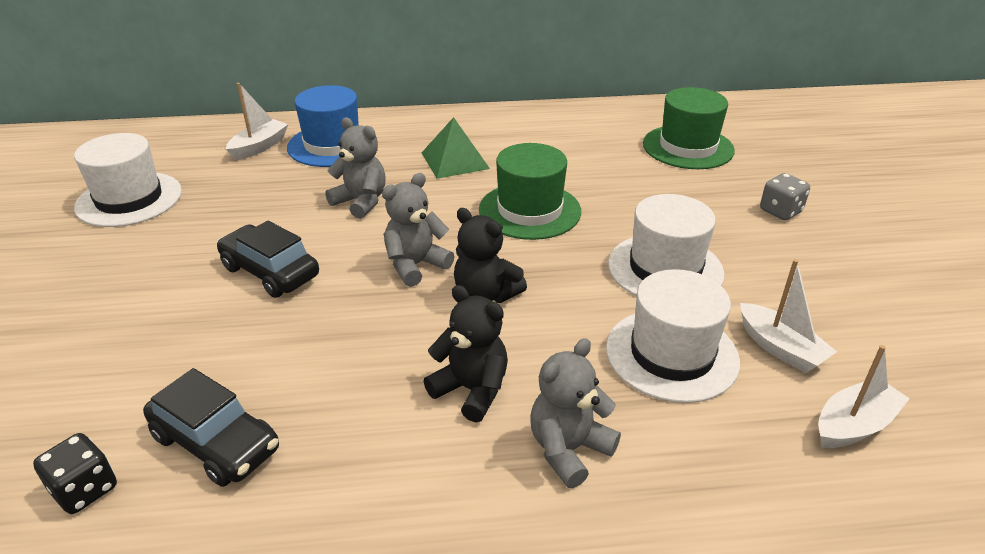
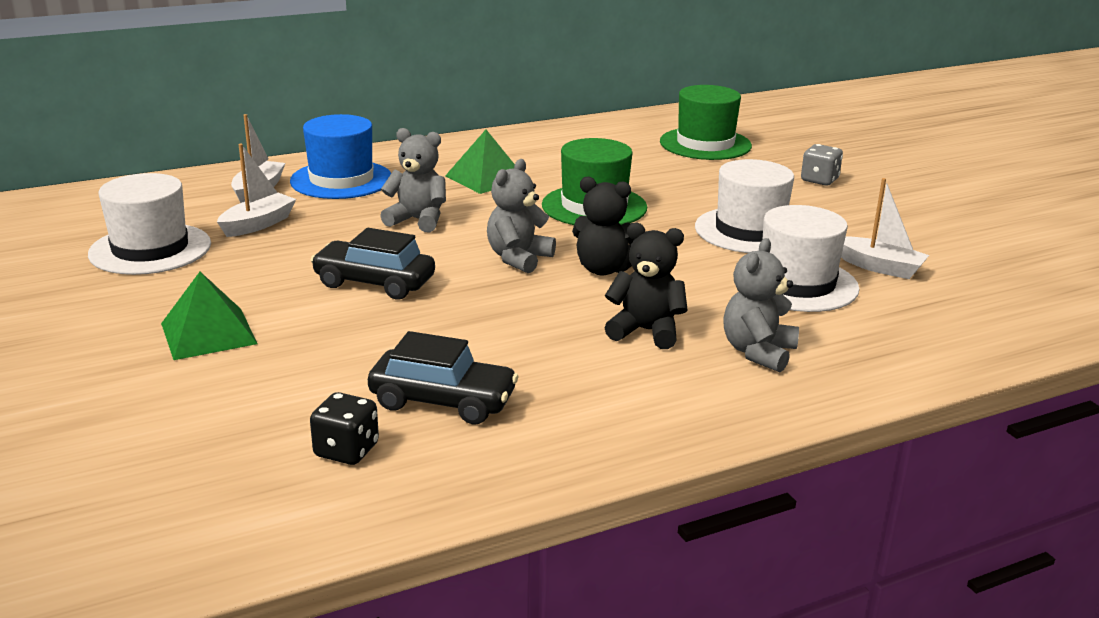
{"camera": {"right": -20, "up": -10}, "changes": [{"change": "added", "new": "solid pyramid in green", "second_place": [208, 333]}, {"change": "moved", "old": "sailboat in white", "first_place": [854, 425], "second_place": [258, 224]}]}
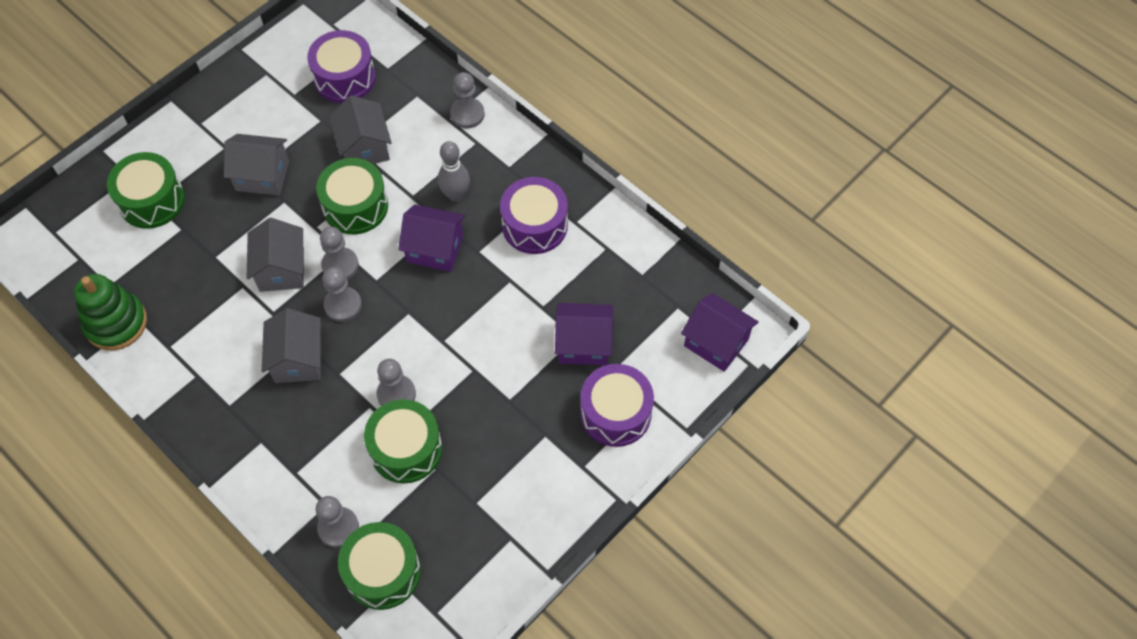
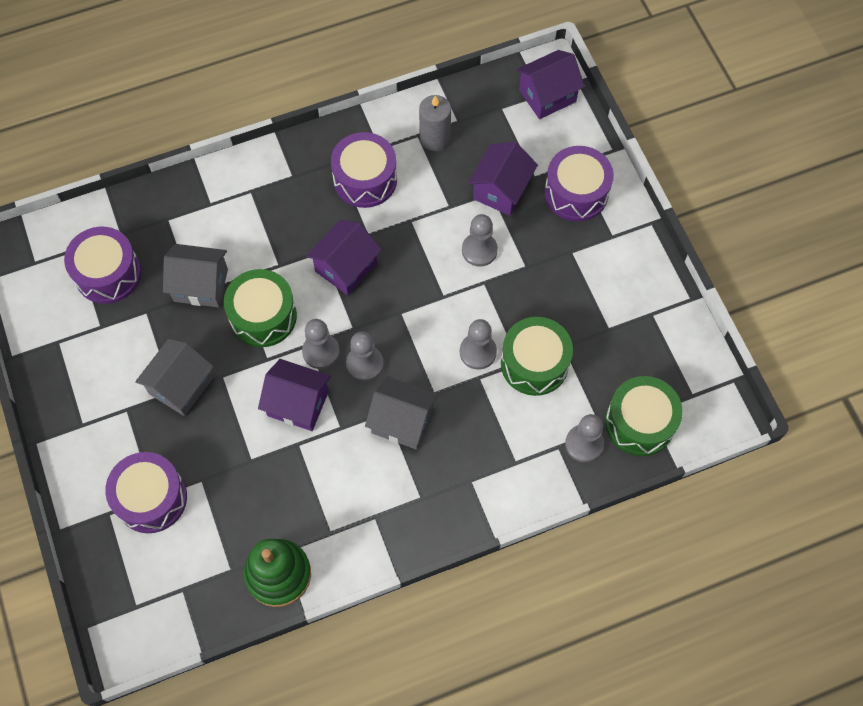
{"camera": {"right": -65, "up": 5}, "changes": [{"change": "recoloured", "old": "snare drum in green", "new": "snare drum in purple", "first_place": [152, 200], "second_place": [151, 498]}, {"change": "recoloured", "old": "toy house in grey", "new": "toy house in purple", "first_place": [281, 269], "second_place": [298, 403]}, {"change": "added", "new": "wax candle in grey", "second_place": [435, 138]}, {"change": "moved", "old": "pawn in grey", "first_place": [467, 114], "second_place": [479, 250]}, {"change": "removed", "old": "tenpin in grey", "first_place": [455, 195]}]}
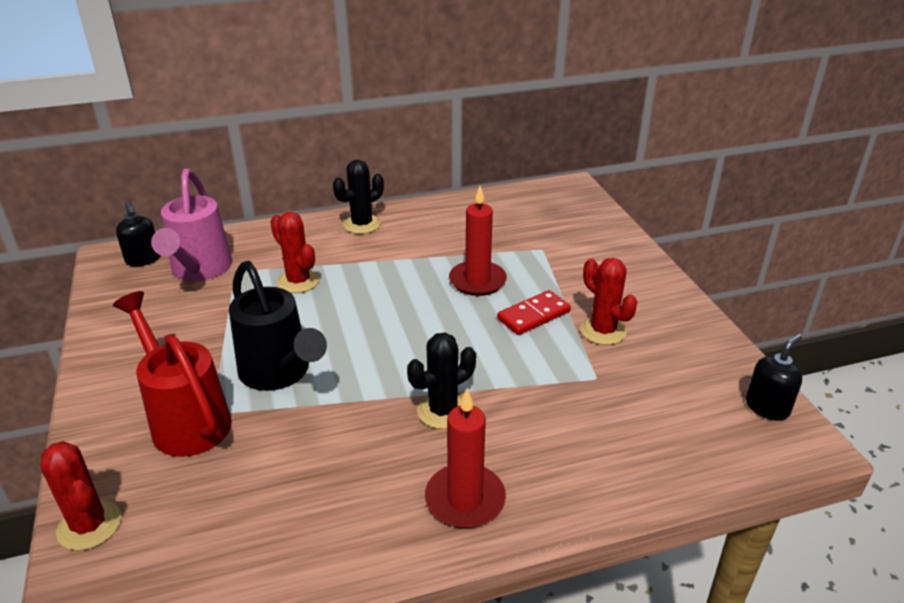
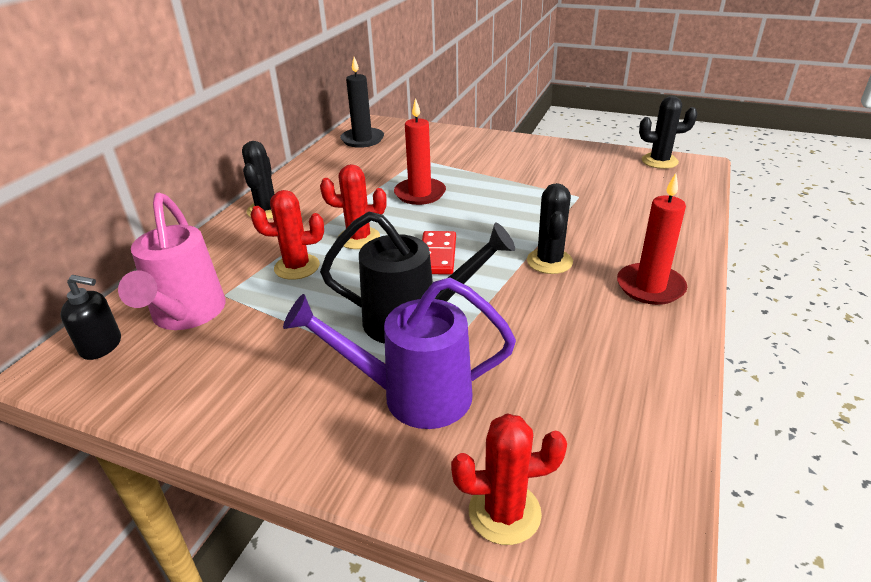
{"camera": {"right": -50, "up": 0}, "changes": [{"change": "turned", "old": "sprinkling can in rosy", "first_place": [199, 270], "second_place": [186, 315], "degrees": 45}, {"change": "recoloured", "old": "sprinkling can in red", "new": "sprinkling can in purple", "first_place": [186, 419], "second_place": [413, 395]}, {"change": "moved", "old": "prickly plant in red", "first_place": [603, 331], "second_place": [359, 238]}, {"change": "added", "new": "wax candle in black", "second_place": [362, 140]}, {"change": "moved", "old": "domino tile in red", "first_place": [533, 315], "second_place": [437, 255]}, {"change": "replaced", "old": "soap pump in black", "new": "prickly plant in black", "first_place": [767, 407], "second_place": [659, 161]}]}
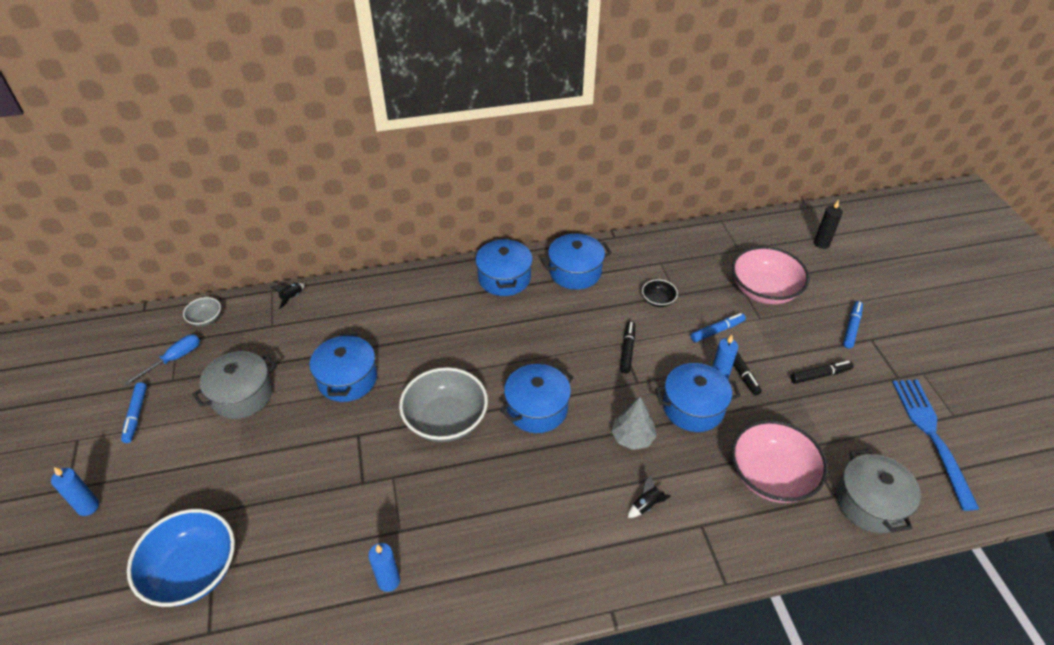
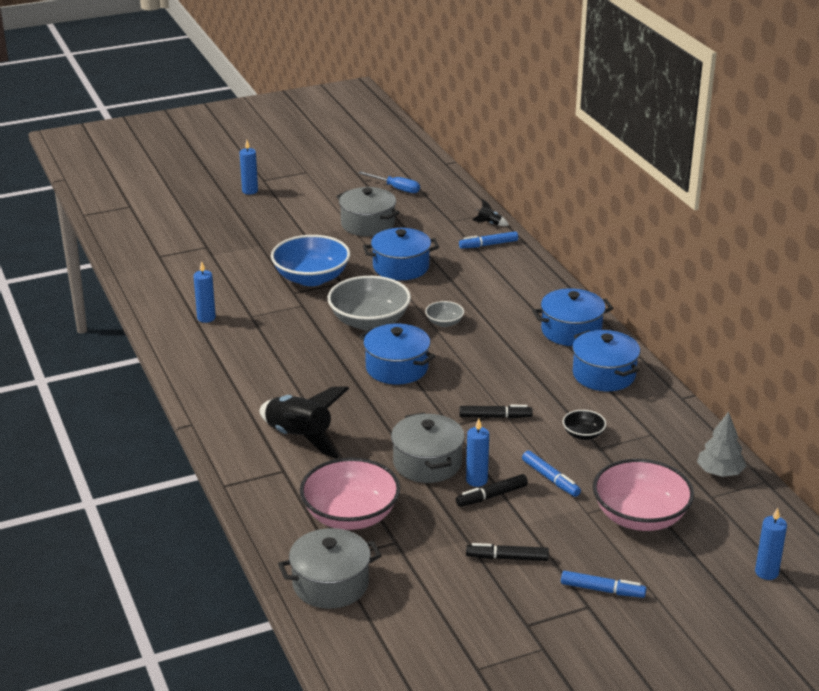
{"camera": {"right": 80, "up": -15}, "changes": [{"change": "resized", "old": "rocket in black", "first_place": [646, 505], "second_place": [299, 437], "factor": 2.44}, {"change": "moved", "old": "bowl in cobalt", "first_place": [193, 571], "second_place": [311, 278]}, {"change": "recoloured", "old": "cooking pot in cobalt", "new": "cooking pot in grey", "first_place": [693, 407], "second_place": [427, 463]}, {"change": "moved", "old": "bowl in grey", "first_place": [206, 319], "second_place": [444, 323]}, {"change": "moved", "old": "marker pen in cobalt", "first_place": [136, 415], "second_place": [488, 245]}, {"change": "turned", "old": "marker pen in black", "first_place": [820, 375], "second_place": [507, 558], "degrees": 120}, {"change": "moved", "old": "tree in grey", "first_place": [632, 437], "second_place": [720, 472]}, {"change": "recoloured", "old": "wax candle in black", "new": "wax candle in cobalt", "first_place": [821, 243], "second_place": [766, 572]}, {"change": "removed", "old": "fork in cobalt", "first_place": [931, 436]}]}
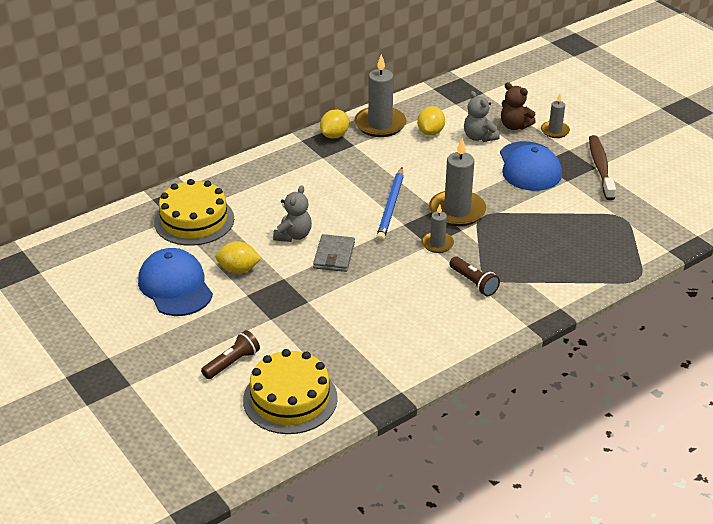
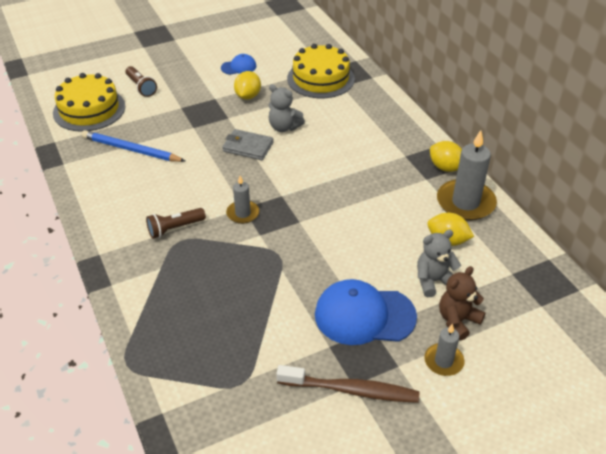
{"camera": {"right": 100, "up": 5}, "changes": [{"change": "moved", "old": "wooden pencil in cobalt", "first_place": [390, 207], "second_place": [131, 150]}, {"change": "resized", "old": "baseball cap in cobalt", "first_place": [175, 286], "second_place": [239, 67], "factor": 0.5}, {"change": "removed", "old": "wax candle in grey", "first_place": [457, 211]}]}
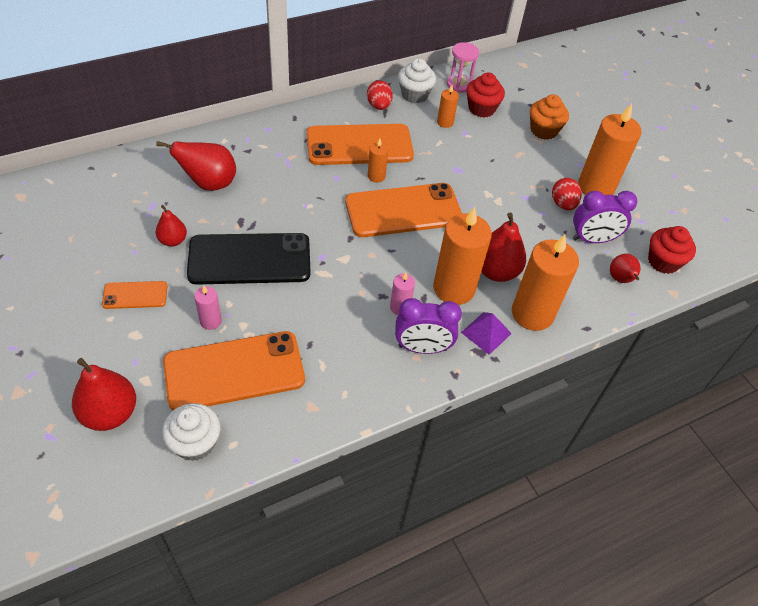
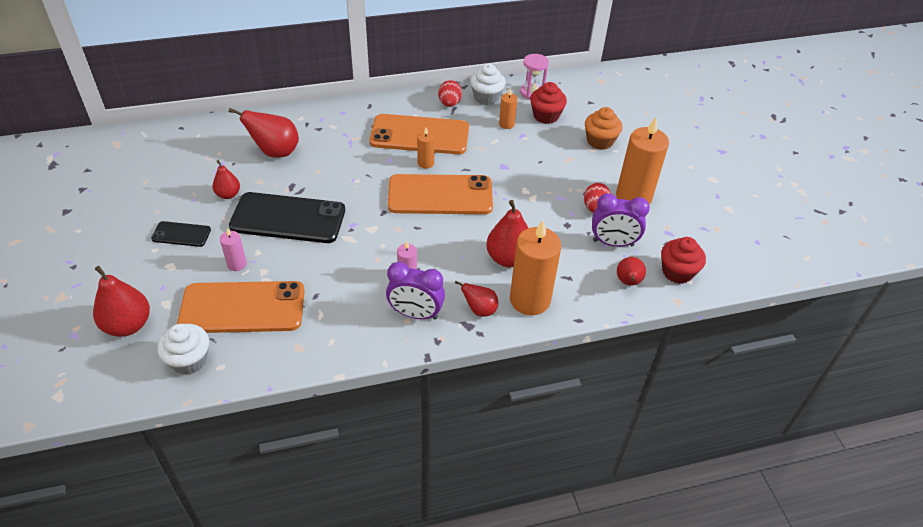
{"camera": {"right": 15, "up": -5}, "changes": [{"change": "recoloured", "old": "smartphone in orange-coloured", "new": "smartphone in black", "first_place": [135, 295], "second_place": [181, 234]}, {"change": "replaced", "old": "solid pyramid in purple", "new": "pear fruit in red", "first_place": [486, 333], "second_place": [479, 310]}, {"change": "removed", "old": "wax candle in orange-coloured", "first_place": [454, 288]}]}
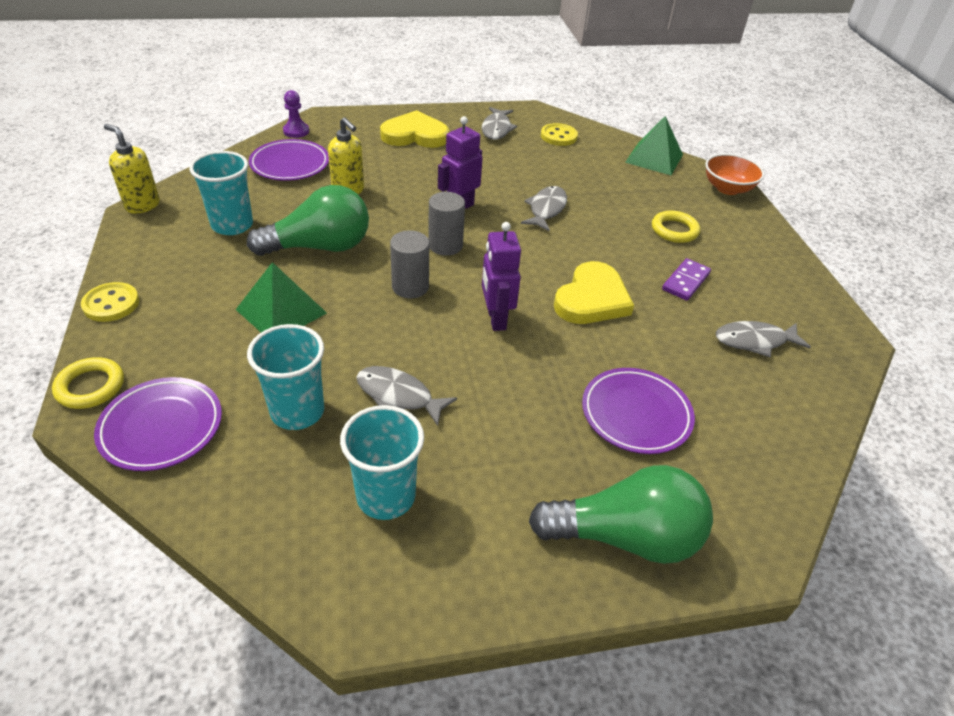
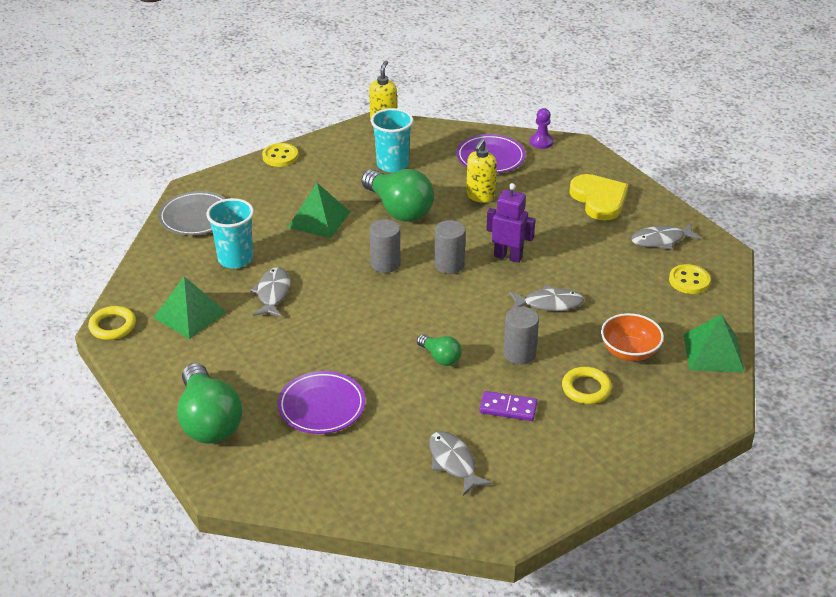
{"camera": {"right": 70, "up": -5}, "changes": [{"change": "moved", "old": "torus in golden", "first_place": [90, 387], "second_place": [112, 326]}, {"change": "replaced", "old": "tumbler in aqua", "new": "solid pyramid in green", "first_place": [386, 496], "second_place": [190, 314]}, {"change": "recoloured", "old": "dinner plate in purple", "new": "dinner plate in grey", "first_place": [161, 427], "second_place": [196, 217]}, {"change": "replaced", "old": "love heart in golden", "new": "light bulb in green", "first_place": [592, 299], "second_place": [440, 357]}, {"change": "added", "new": "cylinder shape in grey", "second_place": [519, 354]}, {"change": "moved", "old": "bowl in orange-coloured", "first_place": [727, 188], "second_place": [629, 352]}, {"change": "removed", "old": "toy robot in purple", "first_place": [496, 319]}]}
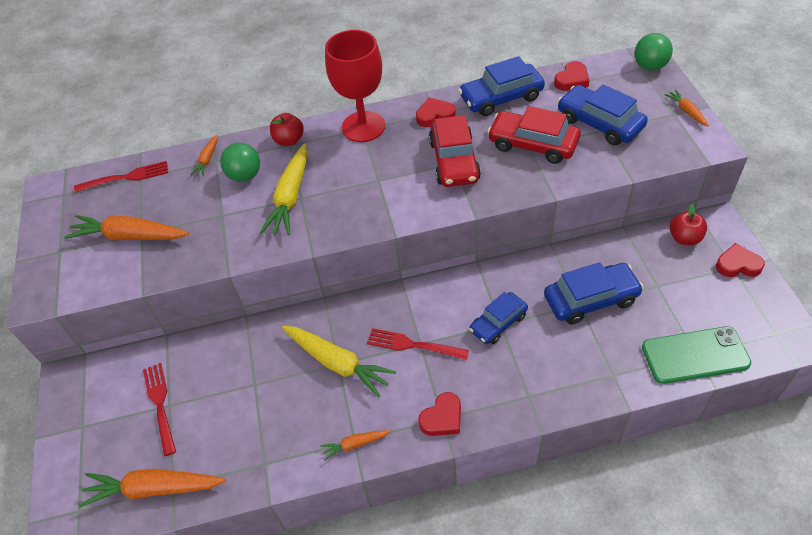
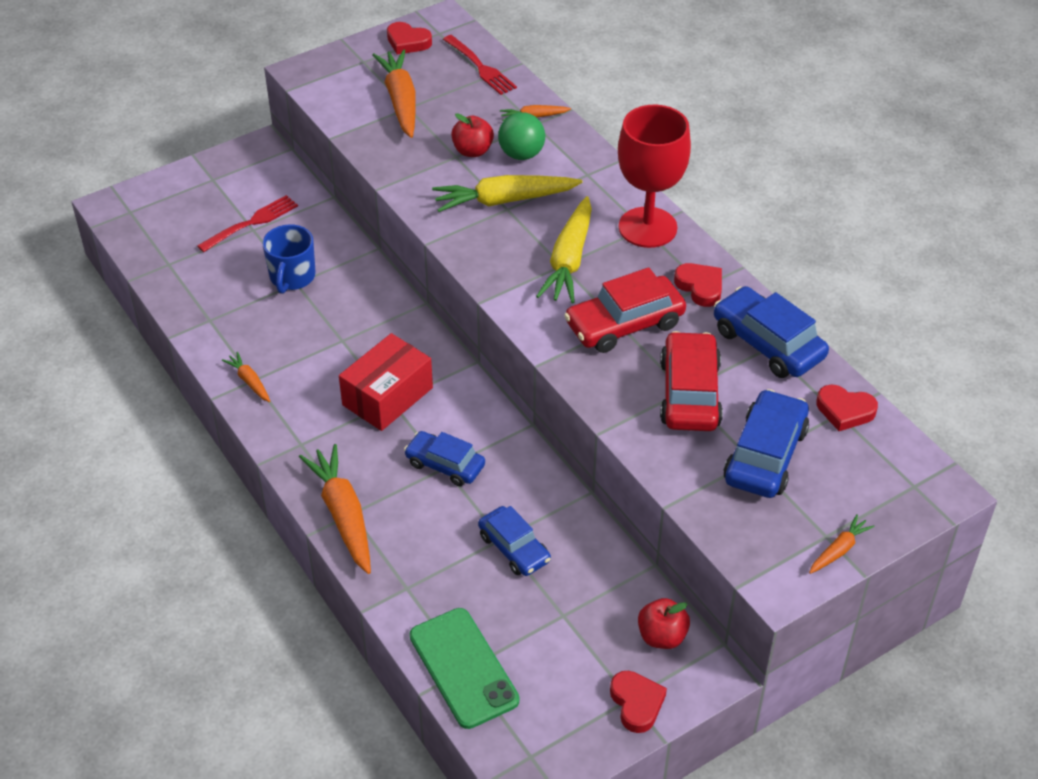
{"camera": {"right": 65, "up": -5}, "changes": [{"change": "added", "new": "mug in cobalt", "second_place": [292, 277]}, {"change": "moved", "old": "root vegetable in orange-coloured", "first_place": [154, 489], "second_place": [343, 515]}, {"change": "replaced", "old": "fork in red", "new": "package in red", "first_place": [414, 345], "second_place": [387, 396]}, {"change": "moved", "old": "love heart in red", "first_place": [442, 418], "second_place": [407, 42]}, {"change": "moved", "old": "toy apple in red", "first_place": [289, 140], "second_place": [472, 151]}, {"change": "resized", "old": "car in cobalt", "first_place": [590, 299], "second_place": [514, 548], "factor": 0.67}, {"change": "moved", "old": "root vegetable in golden", "first_place": [337, 363], "second_place": [569, 260]}, {"change": "removed", "old": "ball in green", "first_place": [649, 66]}]}
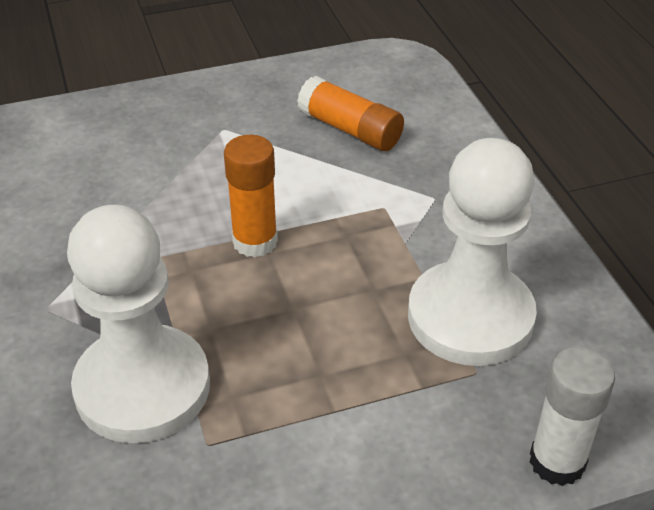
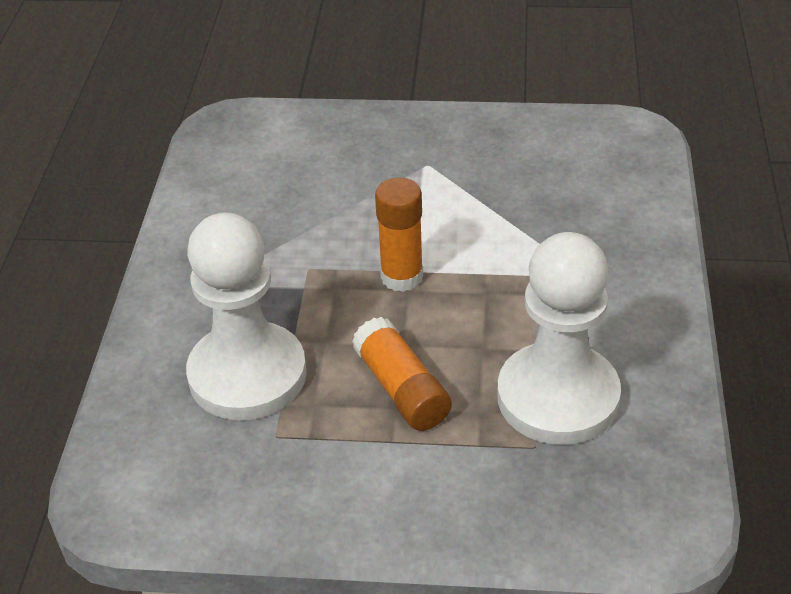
{"camera": {"right": 25, "up": 0}, "changes": [{"change": "moved", "old": "glue stick in orange-coloured", "first_place": [350, 130], "second_place": [402, 389]}, {"change": "removed", "old": "glue stick in white", "first_place": [557, 462]}]}
